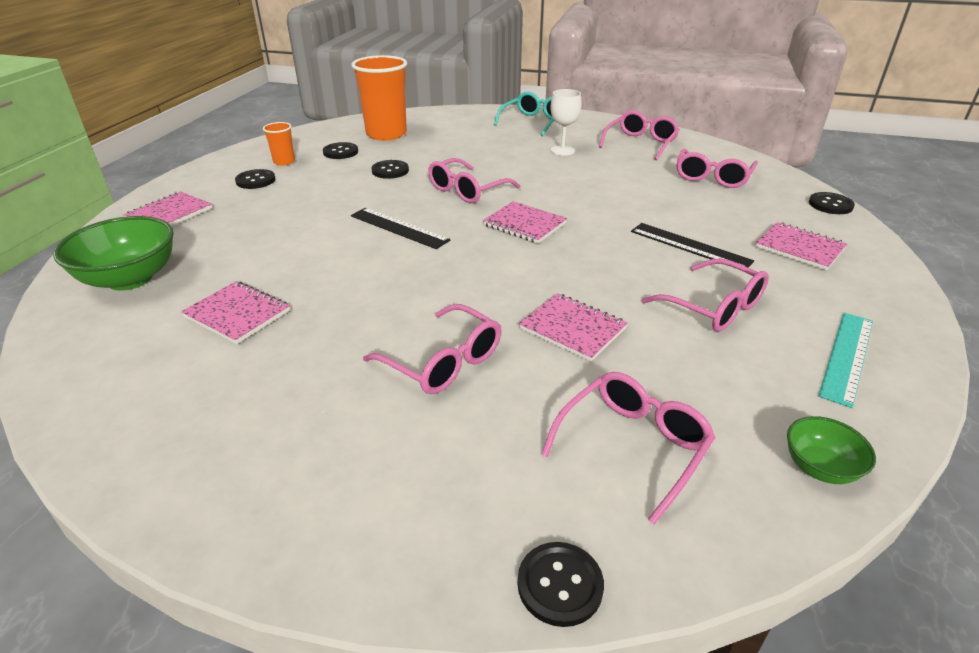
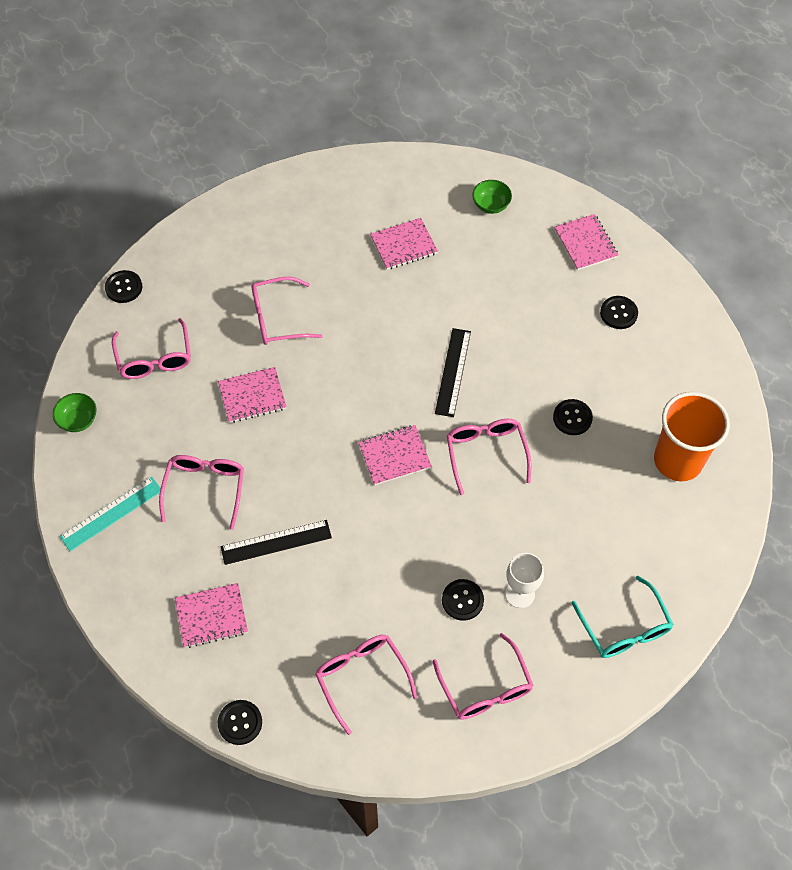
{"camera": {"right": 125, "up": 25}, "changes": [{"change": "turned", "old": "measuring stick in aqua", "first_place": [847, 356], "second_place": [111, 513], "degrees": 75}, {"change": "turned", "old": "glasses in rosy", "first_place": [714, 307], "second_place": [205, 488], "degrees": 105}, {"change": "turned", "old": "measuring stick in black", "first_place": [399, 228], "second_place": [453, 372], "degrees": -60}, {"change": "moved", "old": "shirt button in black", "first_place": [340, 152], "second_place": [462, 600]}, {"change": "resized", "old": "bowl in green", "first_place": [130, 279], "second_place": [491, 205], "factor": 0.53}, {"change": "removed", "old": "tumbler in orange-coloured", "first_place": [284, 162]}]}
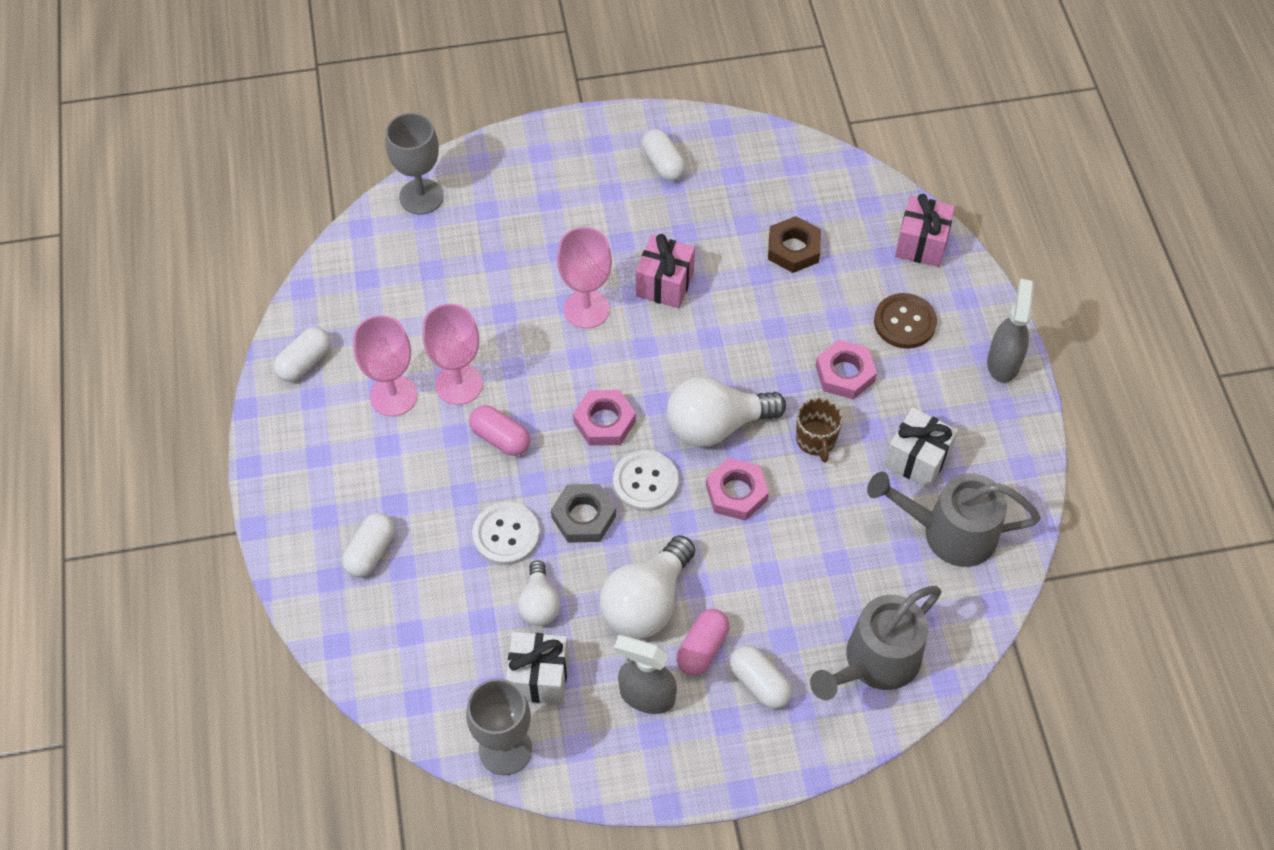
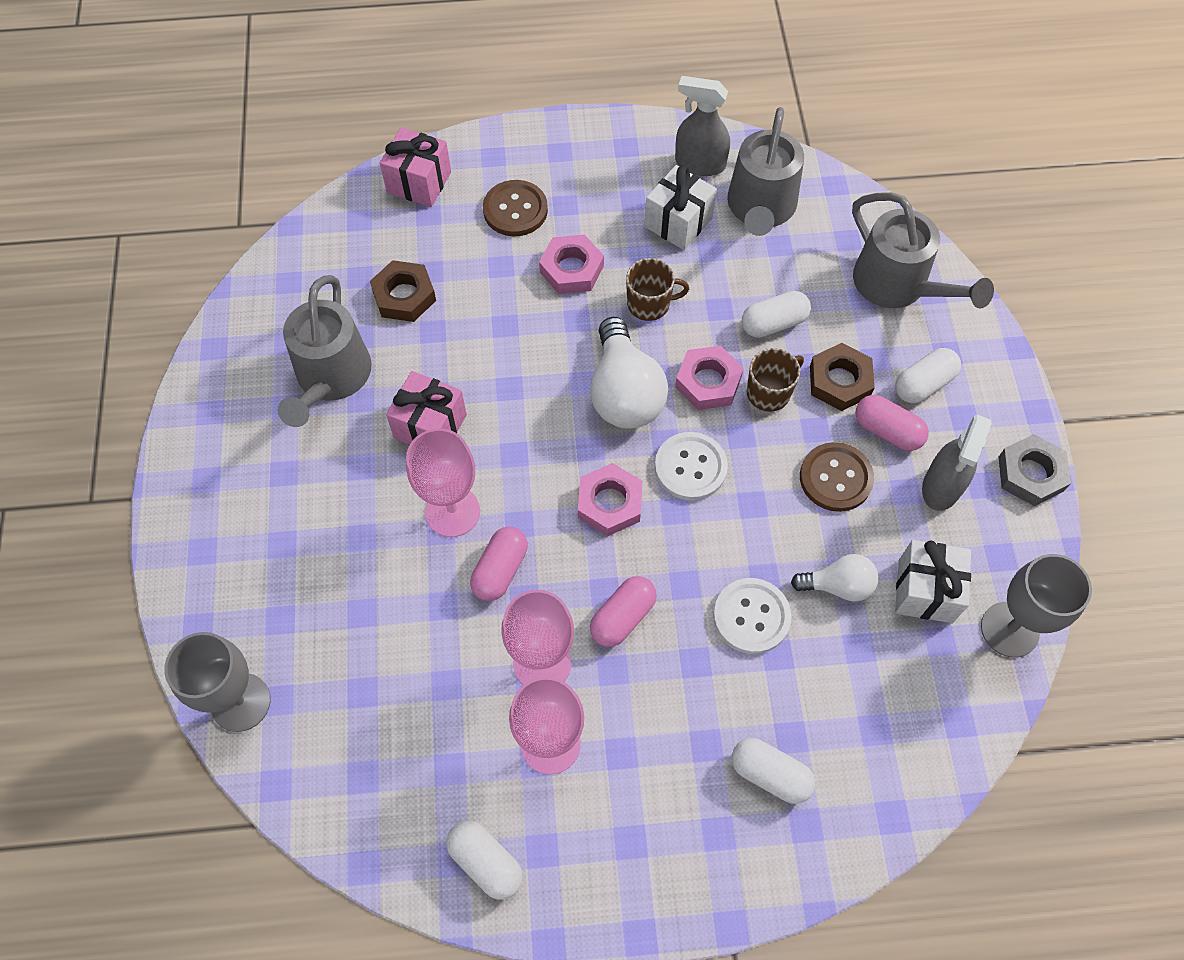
{"camera": {"right": -85, "up": 5}, "changes": [{"change": "added", "new": "sprinkling can in grey", "second_place": [331, 378]}, {"change": "added", "new": "pill shape in rosy", "second_place": [500, 570]}, {"change": "moved", "old": "sprayer in grey", "first_place": [1003, 362], "second_place": [699, 163]}, {"change": "moved", "old": "pill shape in white", "first_place": [663, 164], "second_place": [773, 323]}, {"change": "added", "new": "mug in russet", "second_place": [769, 392]}, {"change": "replaced", "old": "light bulb in white", "new": "shirt button in russet", "first_place": [646, 602], "second_place": [835, 478]}, {"change": "added", "new": "hex nut in russet", "second_place": [839, 381]}, {"change": "moved", "old": "hex nut in grey", "first_place": [583, 517], "second_place": [1030, 474]}]}
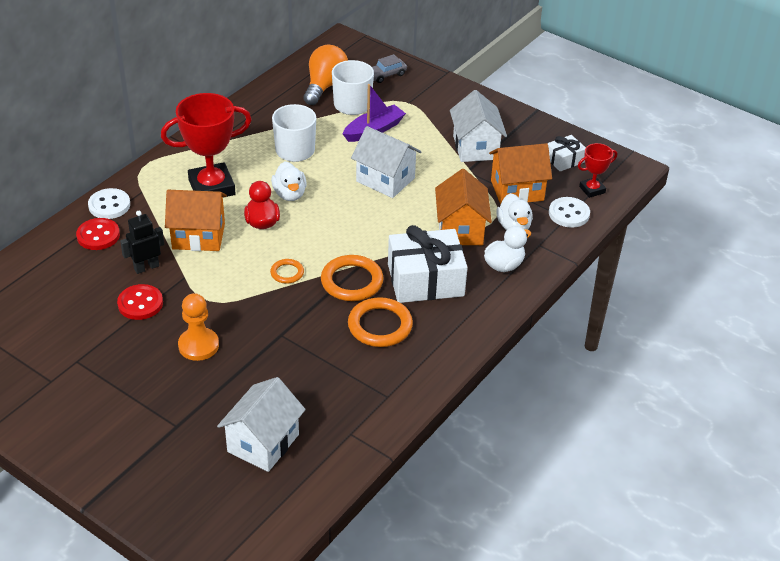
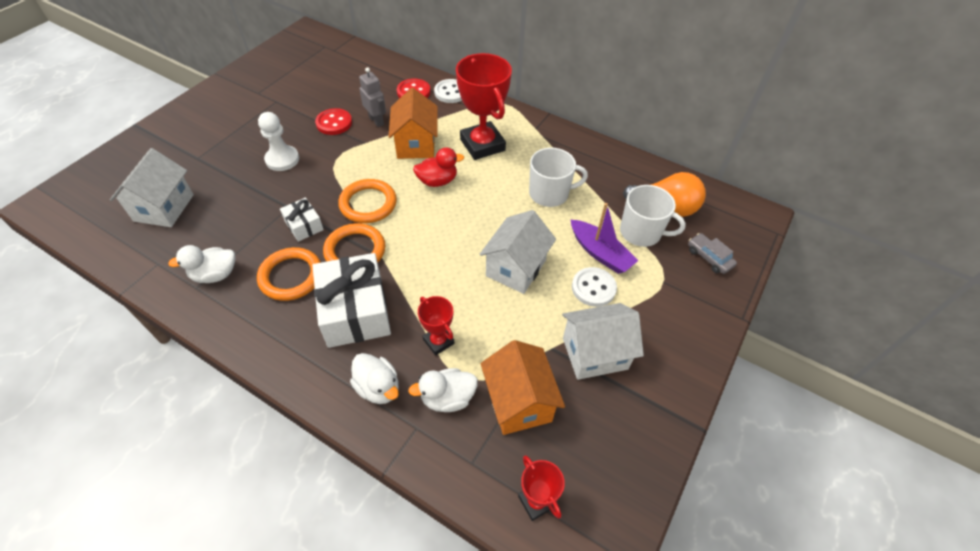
{"camera": {"right": 85, "up": 10}, "changes": [{"change": "turned", "old": "toy house in white", "first_place": [263, 443], "second_place": [164, 208], "degrees": 75}, {"change": "moved", "old": "rubber duck in white", "first_place": [289, 194], "second_place": [215, 275]}, {"change": "recoloured", "old": "pawn in orange-coloured", "new": "pawn in white", "first_place": [198, 345], "second_place": [282, 159]}, {"change": "moved", "old": "gift in white", "first_place": [564, 160], "second_place": [304, 225]}, {"change": "resized", "old": "torus in orange-coloured", "first_place": [287, 273], "second_place": [368, 204], "factor": 1.85}, {"change": "recoloured", "old": "toy robot in black", "new": "toy robot in grey", "first_place": [146, 267], "second_place": [376, 121]}, {"change": "replaced", "old": "toy house in orange-coloured", "new": "award cup in red", "first_place": [460, 230], "second_place": [438, 341]}, {"change": "moved", "old": "shirt button in white", "first_place": [569, 214], "second_place": [593, 288]}]}
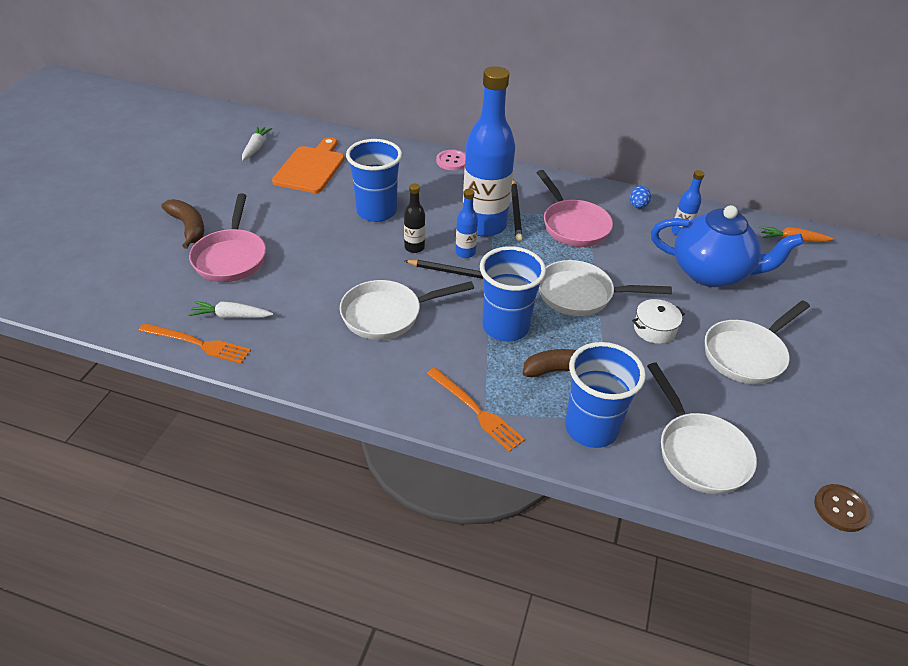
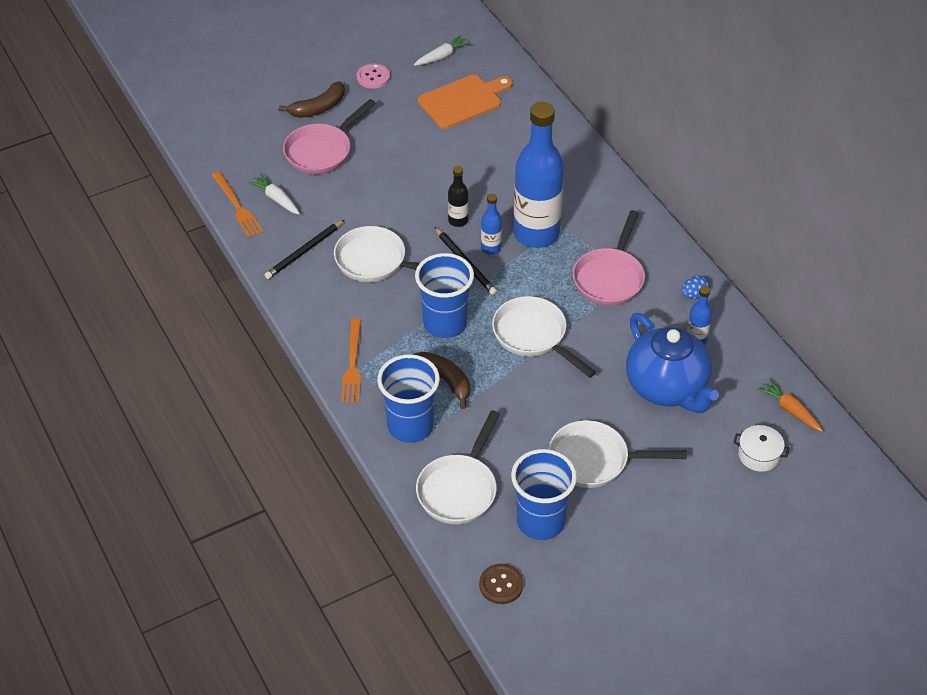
{"camera": {"right": 45, "up": 5}, "changes": [{"change": "moved", "old": "wooden pencil in black", "first_place": [516, 212], "second_place": [304, 251]}, {"change": "turned", "old": "toy banana in russet", "first_place": [188, 227], "second_place": [318, 108], "degrees": 45}, {"change": "moved", "old": "shirt button in rosy", "first_place": [452, 161], "second_place": [373, 77]}, {"change": "moved", "old": "tumbler in cobalt", "first_place": [376, 211], "second_place": [540, 521]}, {"change": "moved", "old": "cooking pot in white", "first_place": [654, 329], "second_place": [759, 455]}]}
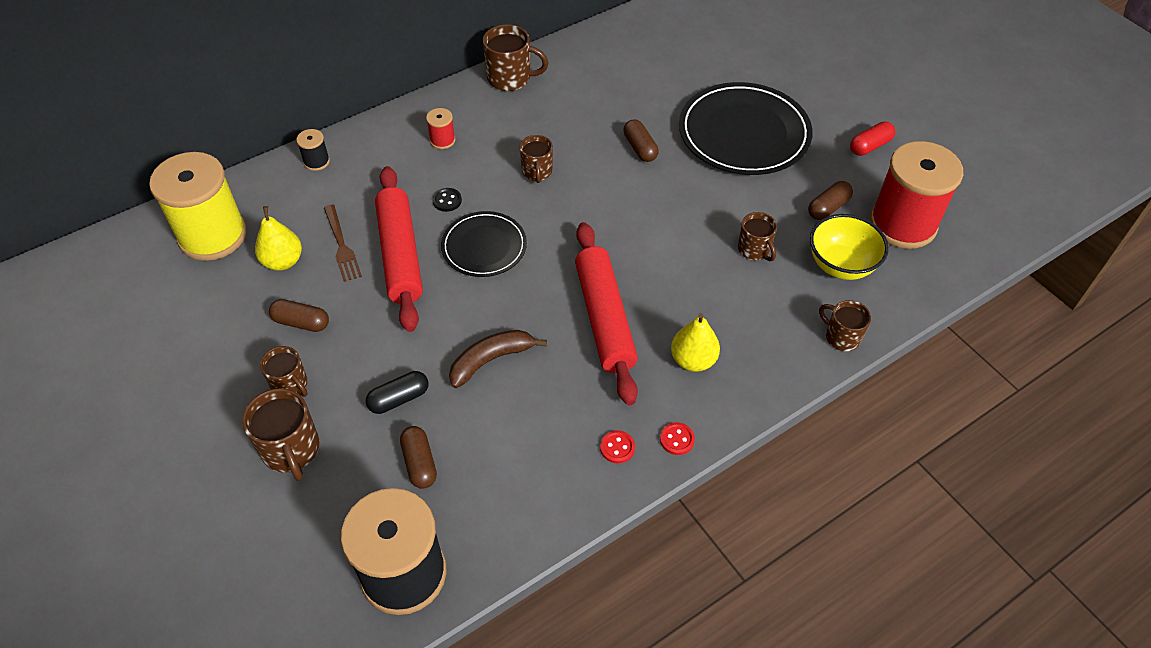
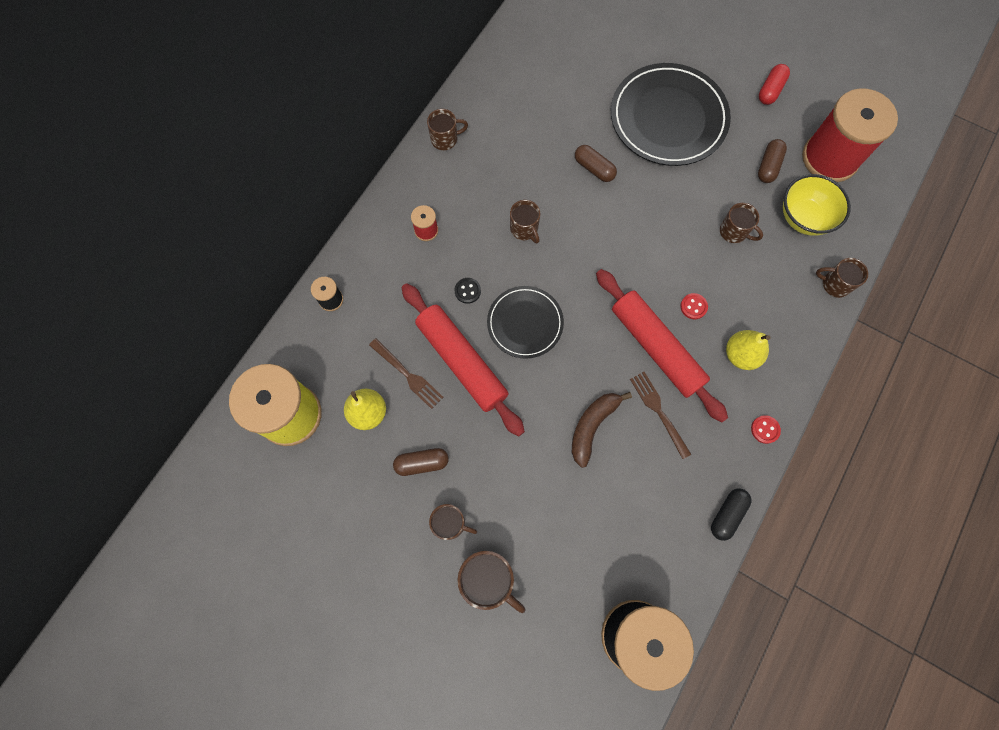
{"camera": {"right": -25, "up": 20}, "changes": [{"change": "resized", "old": "mug in russet", "first_place": [510, 78], "second_place": [445, 139], "factor": 0.65}, {"change": "added", "new": "fork in russet", "second_place": [658, 411]}, {"change": "moved", "old": "shirt button in red", "first_place": [617, 447], "second_place": [693, 306]}, {"change": "moved", "old": "pill shape in black", "first_place": [399, 399], "second_place": [727, 514]}, {"change": "removed", "old": "pill shape in russet", "first_place": [419, 463]}]}
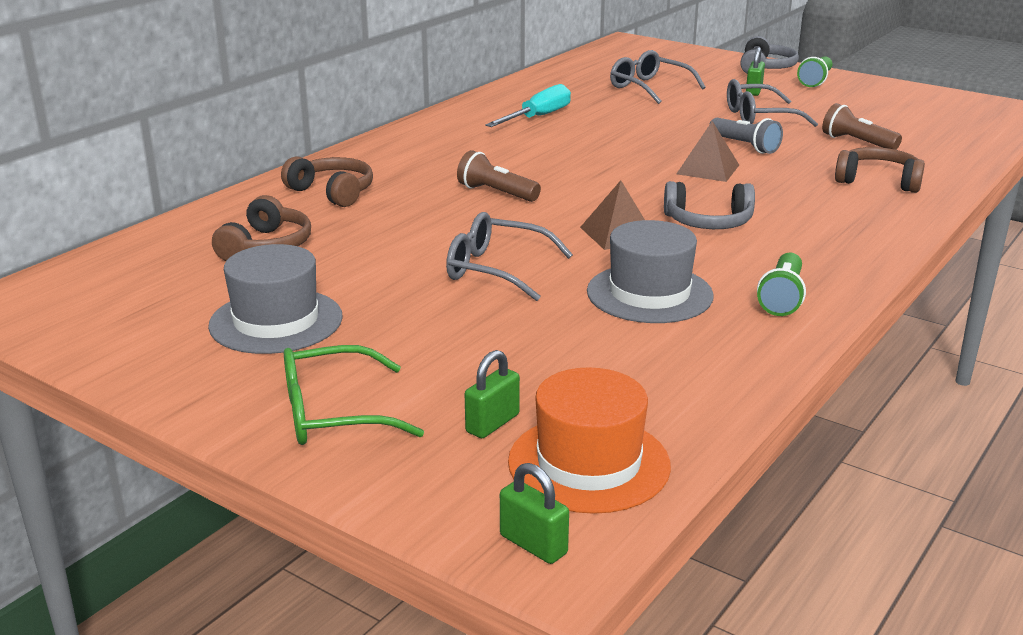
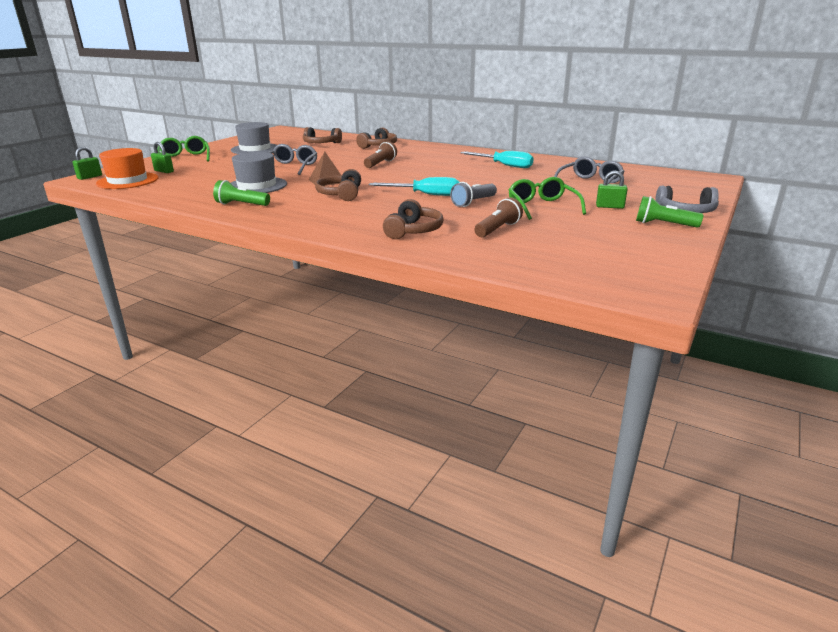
{"camera": {"right": 85, "up": 0}, "changes": [{"change": "recoloured", "old": "headset in grey", "new": "headset in russet", "first_place": [708, 222], "second_place": [341, 194]}, {"change": "replaced", "old": "solid pyramid in russet", "new": "hand screwdriver in aqua", "first_place": [708, 169], "second_place": [425, 195]}, {"change": "recoloured", "old": "glasses in grey", "new": "glasses in green", "first_place": [760, 117], "second_place": [542, 207]}]}
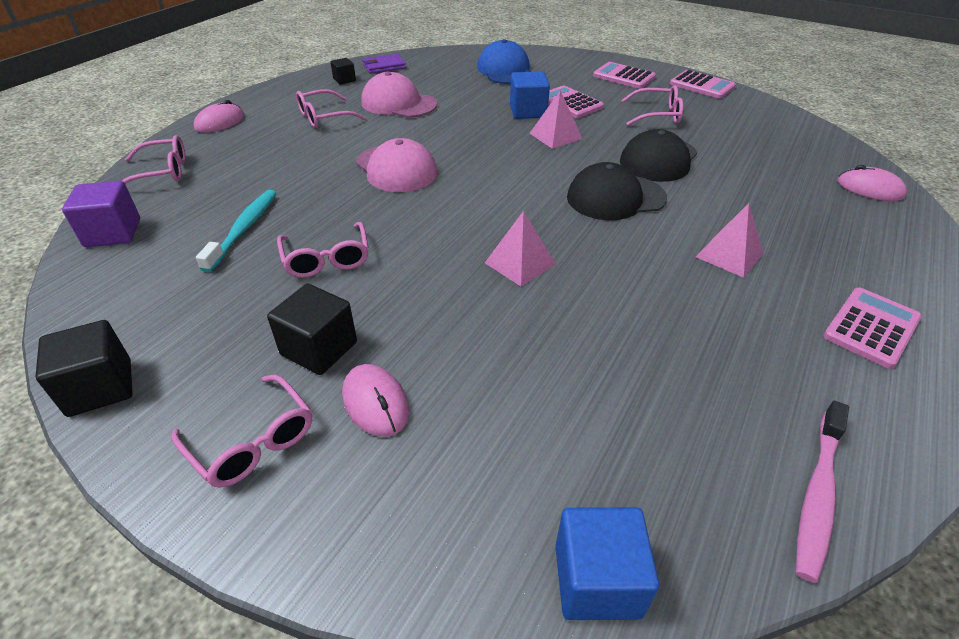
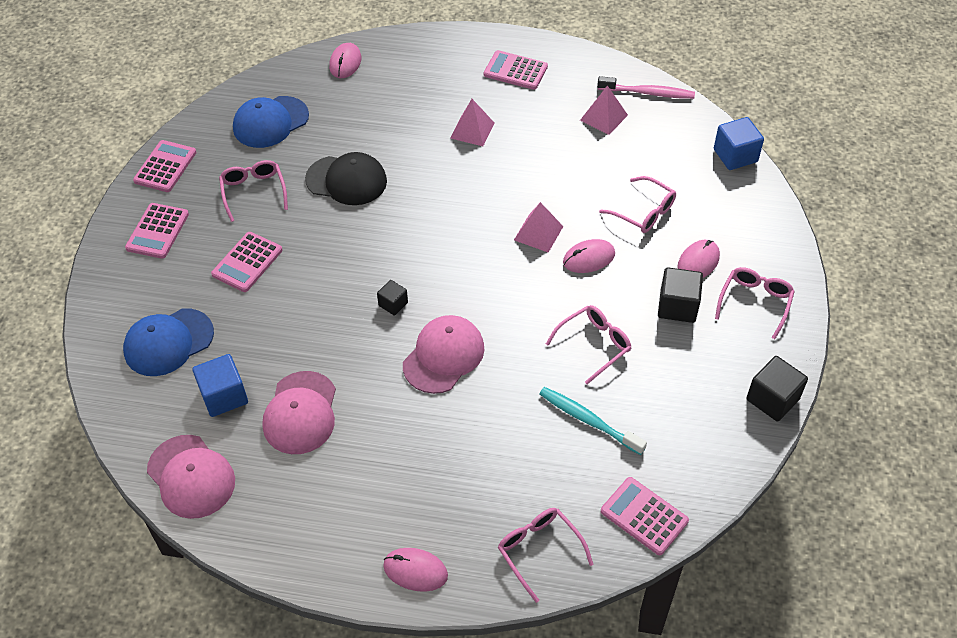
{"camera": {"right": -110, "up": 10}, "changes": [{"change": "replaced", "old": "card wallet in purple", "new": "baseball cap in rosy", "first_place": [384, 66], "second_place": [191, 476]}, {"change": "moved", "old": "solid cube in cobalt", "first_place": [528, 111], "second_place": [224, 396]}, {"change": "added", "new": "baseball cap in cobalt", "second_place": [270, 122]}, {"change": "moved", "old": "solid cube in black", "first_place": [344, 80], "second_place": [393, 304]}, {"change": "turned", "old": "dental brush in aqua", "first_place": [243, 230], "second_place": [589, 421], "degrees": 45}, {"change": "added", "new": "PC mouse in rosy", "second_place": [588, 258]}, {"change": "moved", "old": "solid pyramid in rosy", "first_place": [555, 136], "second_place": [603, 117]}, {"change": "moved", "old": "glasses in rosy", "first_place": [324, 117], "second_place": [643, 212]}, {"change": "replaced", "old": "solid cube in purple", "new": "calculator in rosy", "first_place": [113, 233], "second_place": [644, 516]}, {"change": "removed", "old": "baseball cap in black", "first_place": [615, 198]}]}
